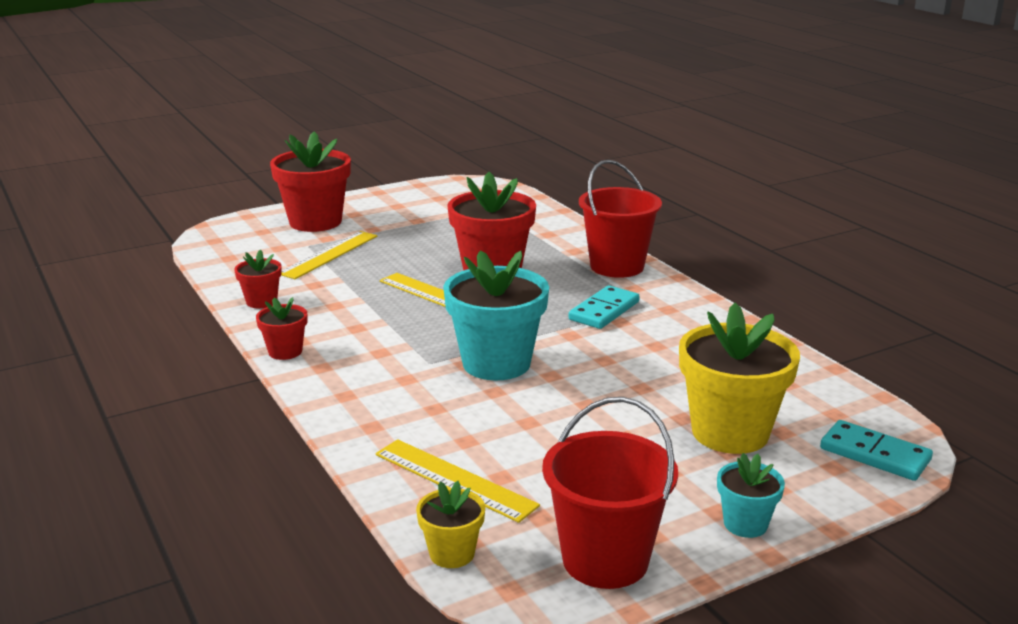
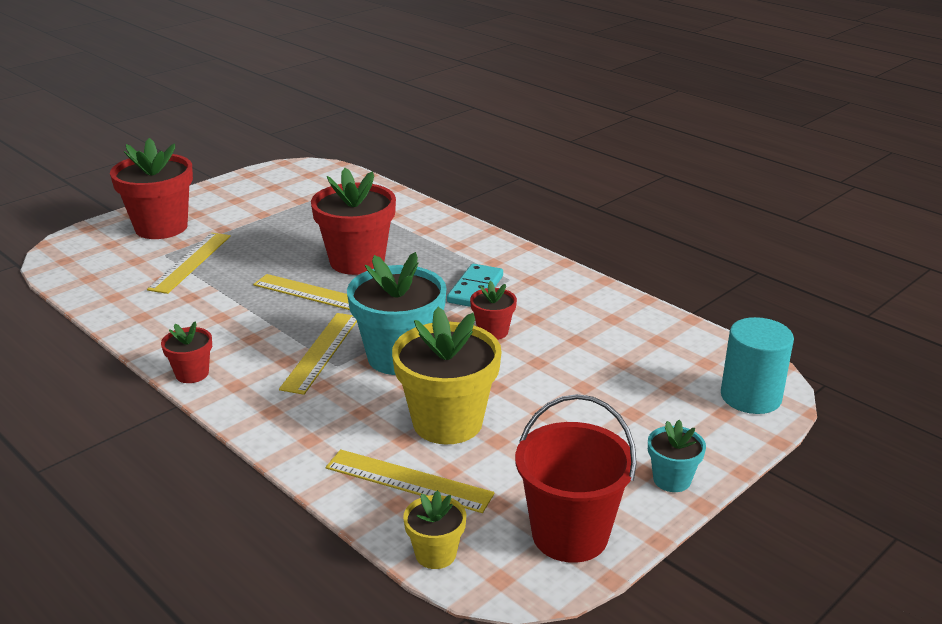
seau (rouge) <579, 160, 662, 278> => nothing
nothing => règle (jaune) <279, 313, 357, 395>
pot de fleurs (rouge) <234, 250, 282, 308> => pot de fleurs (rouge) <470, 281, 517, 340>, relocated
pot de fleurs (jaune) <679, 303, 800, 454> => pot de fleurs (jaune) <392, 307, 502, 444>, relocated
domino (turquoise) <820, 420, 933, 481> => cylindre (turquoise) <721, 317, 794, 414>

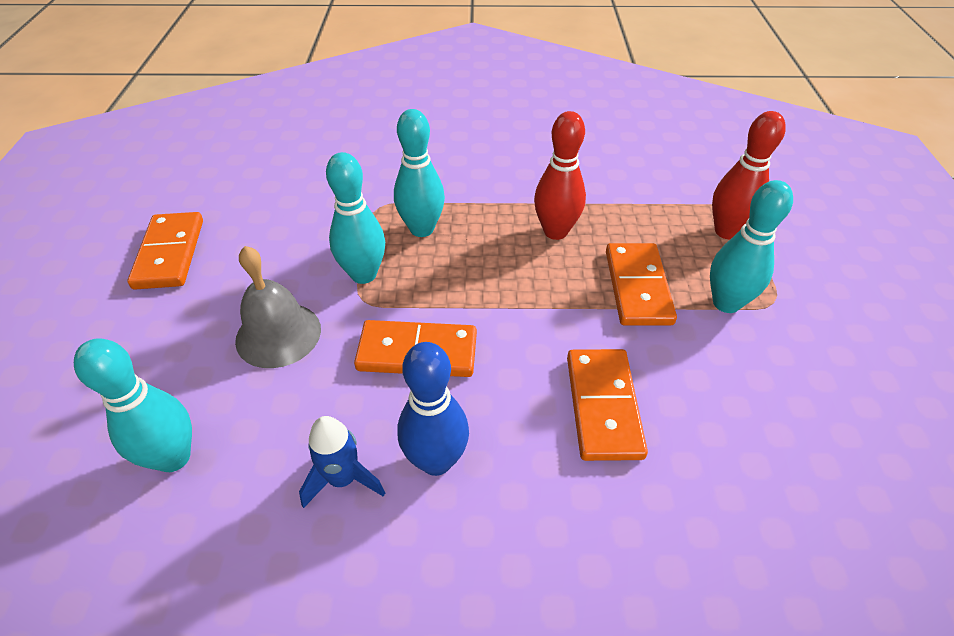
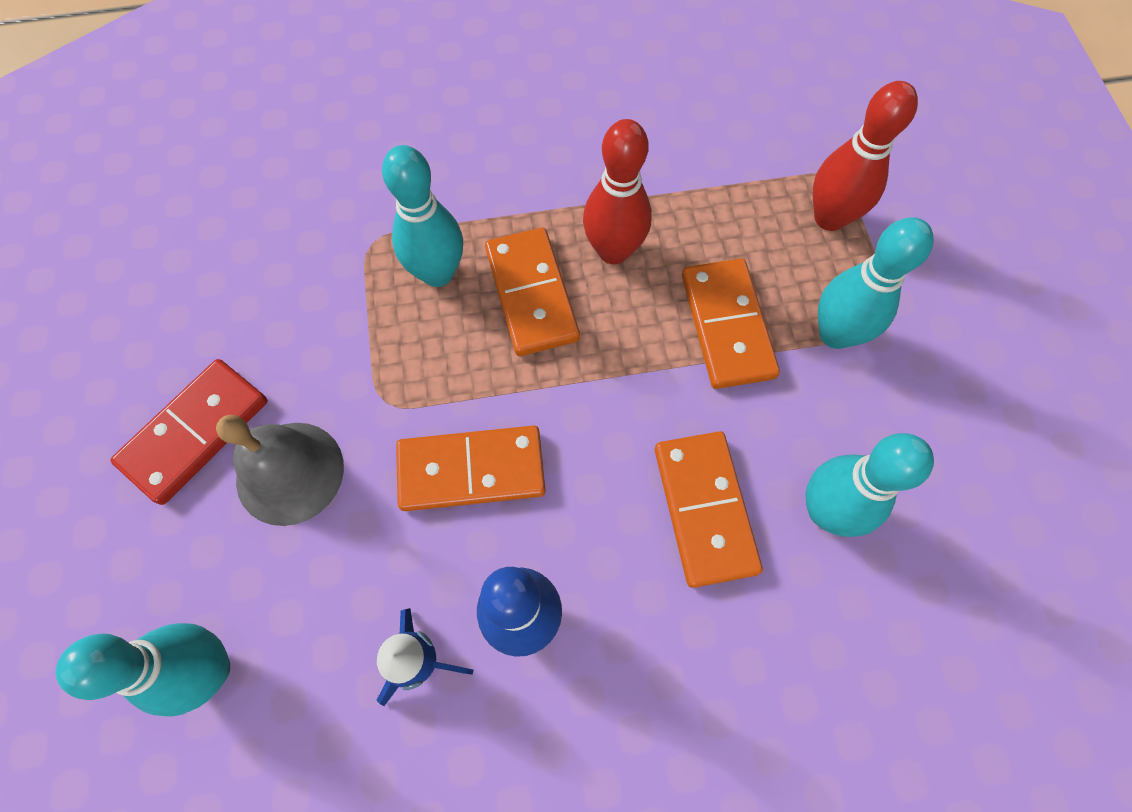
nothing => domino (rouge) <110, 359, 268, 505>
domino (orange) <127, 212, 203, 289> => domino (orange) <485, 228, 580, 356>, relocated
quille (turquoise) <326, 152, 385, 284> => quille (turquoise) <805, 433, 934, 537>, relocated

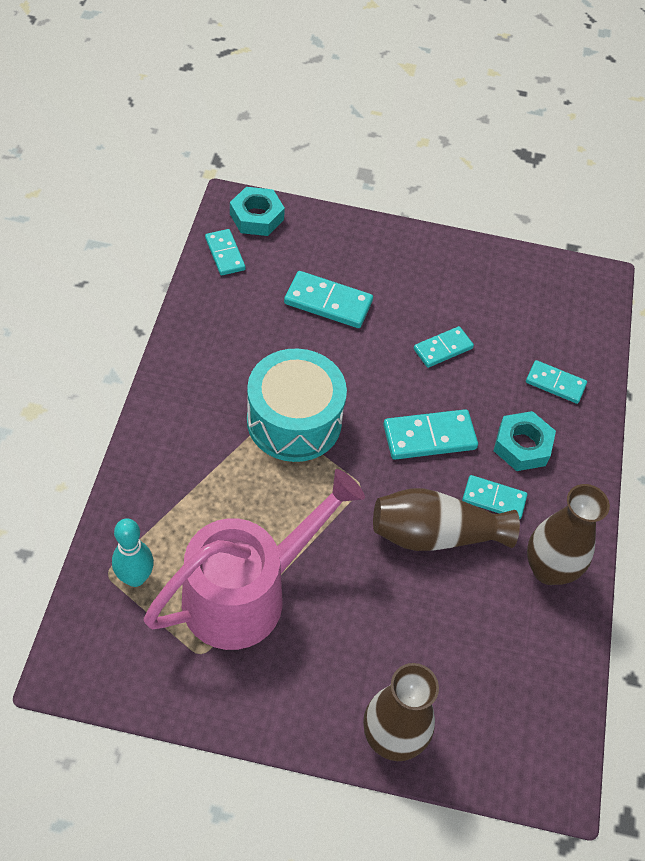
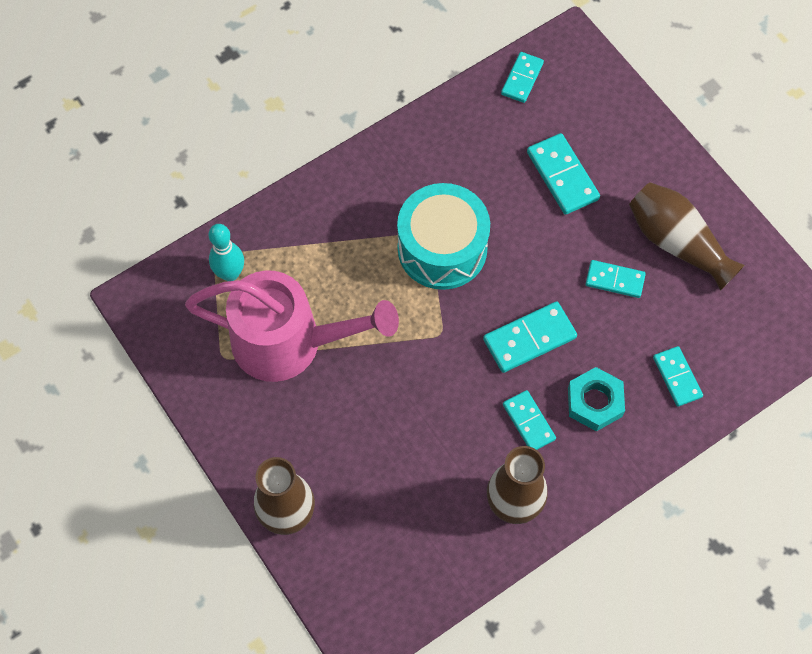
écrou (turquoise) <230, 187, 285, 236> => nothing
vase (marron) <373, 488, 520, 551> => vase (marron) <629, 182, 745, 291>, relocated
domino (turquoise) <383, 409, 478, 460> => domino (turquoise) <483, 301, 577, 373>, 60 degrees counterclockwise

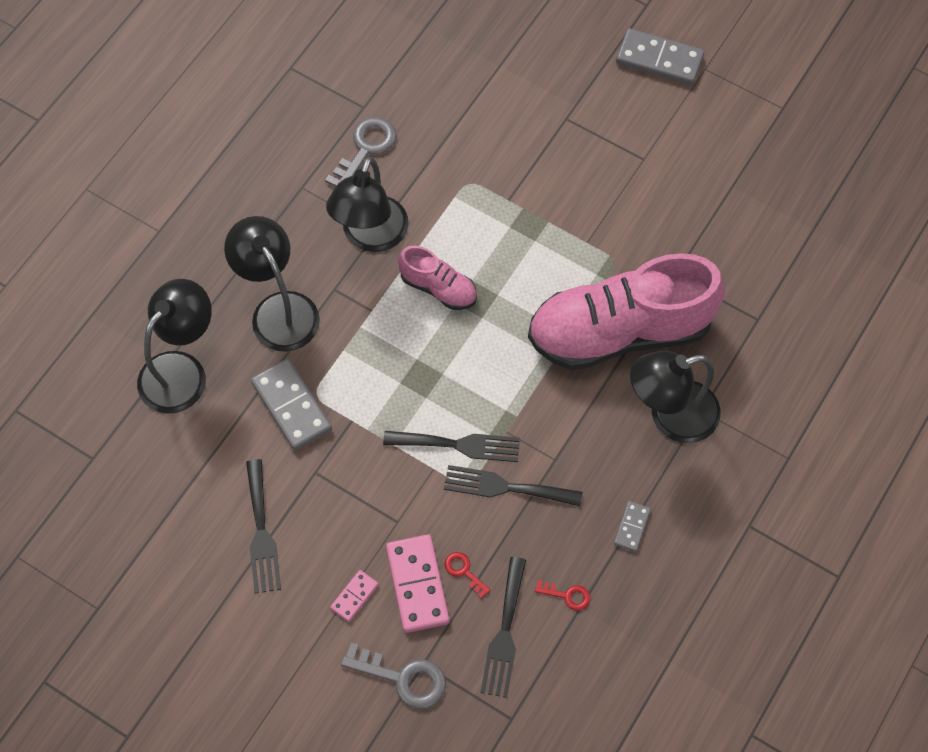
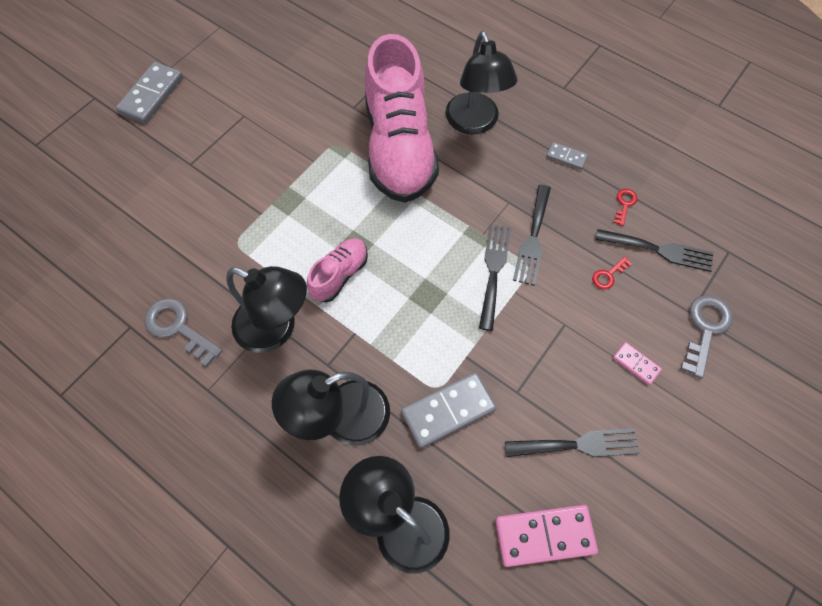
domino (rose) <386, 534, 450, 633> => domino (rose) <495, 505, 598, 567>, relocated

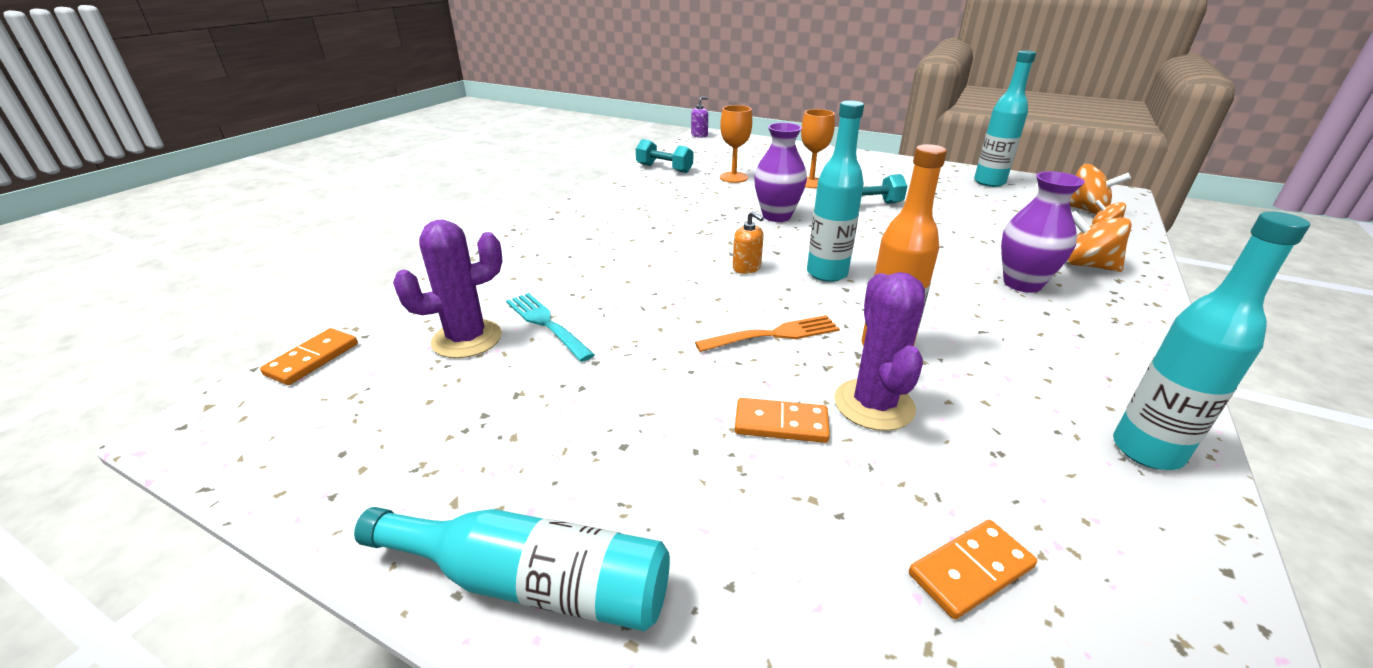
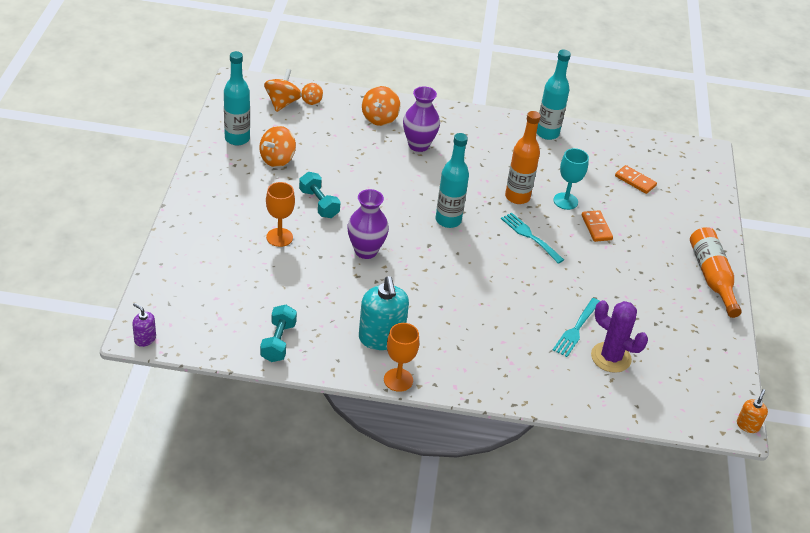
domino (orange) <260, 328, 358, 385> => nothing
nothing => toupie (orange) <259, 126, 296, 167>
nothing => distributeur de savon (turquoise) <359, 276, 409, 350>
verre à pied (orange) <720, 105, 752, 183> => verre à pied (orange) <384, 323, 419, 392>, relocated
distributeur de savon (orange) <733, 211, 764, 274> => distributeur de savon (orange) <737, 389, 768, 433>, relocated
cactus (violet) <834, 272, 925, 431> => verre à pied (turquoise) <553, 148, 589, 210>
bouteille (turquoise) <354, 507, 670, 631> => bouteille (orange) <690, 227, 742, 318>
fourchette (orange) <695, 315, 840, 352> => fourchette (turquoise) <501, 213, 564, 264>

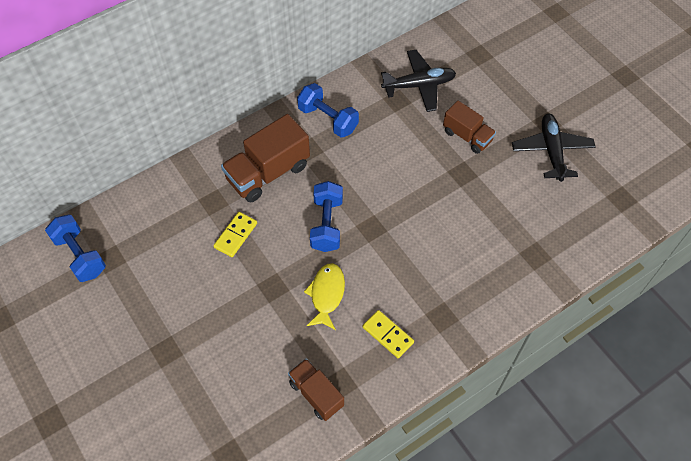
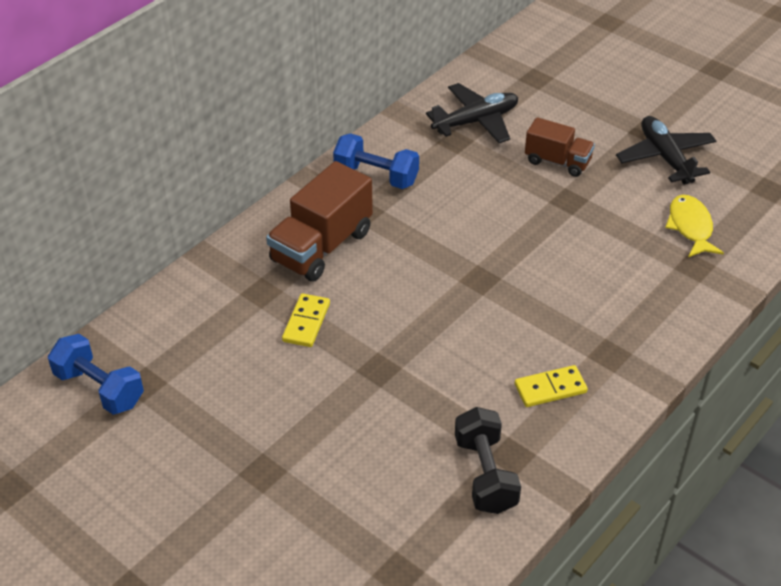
haltère (bleu) <310, 181, 343, 252> => nothing
poisson (jaune) <304, 263, 345, 330> => poisson (jaune) <665, 195, 724, 257>, relocated
camion (marron) <288, 358, 344, 421> => haltère (noir) <455, 407, 521, 514>
domino (jaune) <363, 310, 414, 358> => domino (jaune) <515, 365, 588, 407>, 45 degrees counterclockwise

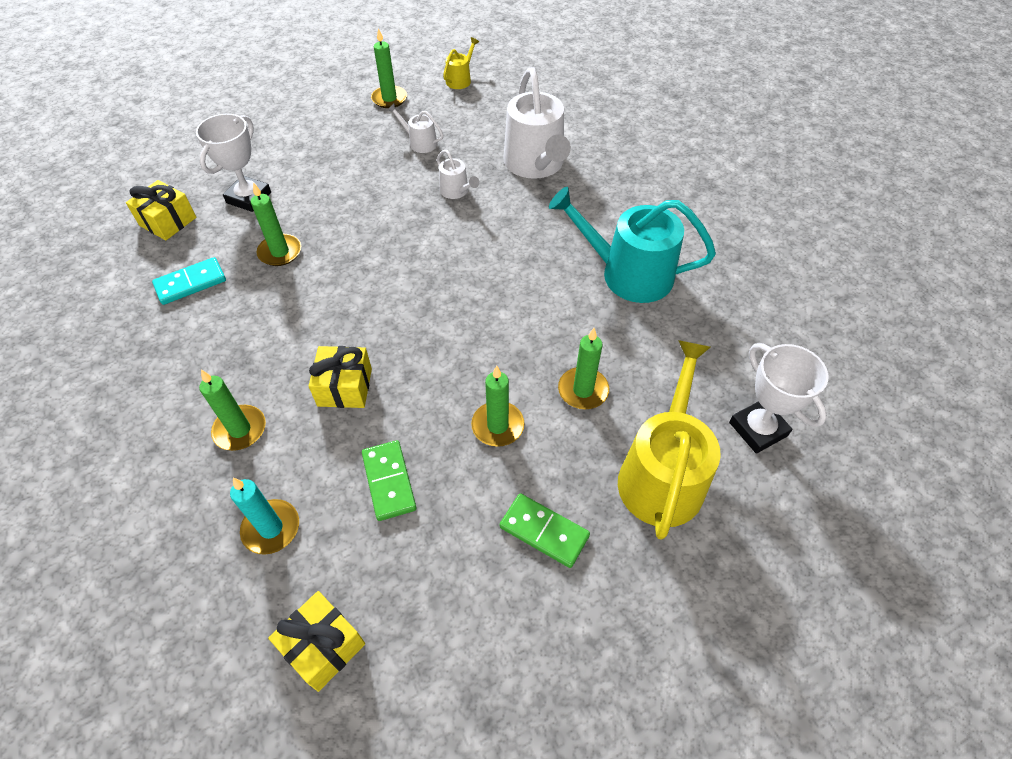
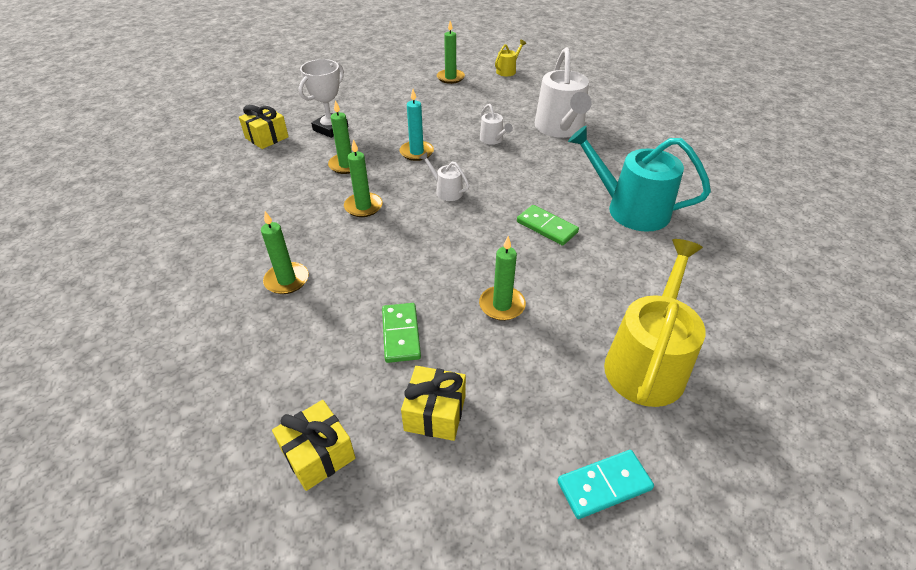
trophée (blanc) <729, 343, 828, 454> => nothing
domino (turquoise) <152, 257, 226, 305> => domino (turquoise) <557, 450, 654, 519>, relocated
bougie (turquoise) <230, 478, 299, 555> => bougie (turquoise) <400, 89, 434, 161>, relocated
cadeau (jaune) <309, 346, 372, 408> => cadeau (jaune) <401, 366, 466, 441>, relocated
arrosoir (blanc) <388, 103, 443, 153> => arrosoir (blanc) <420, 152, 469, 201>, relocated
domino (vert) <500, 493, 590, 568> => domino (vert) <517, 205, 579, 246>, relocated
bougie (vert) <558, 328, 609, 409> => bougie (vert) <344, 139, 383, 217>, relocated

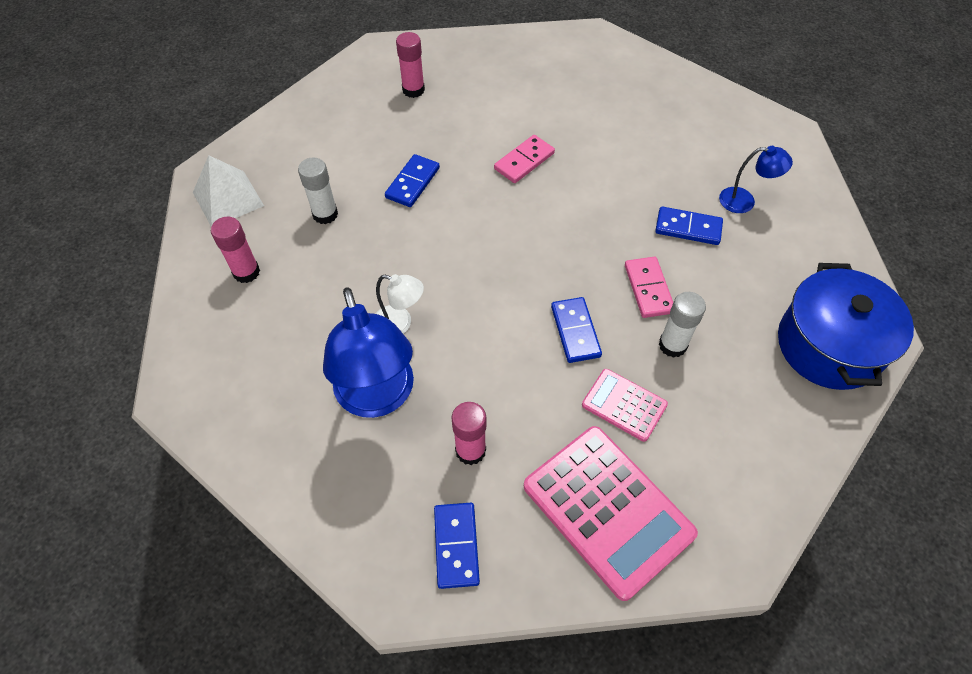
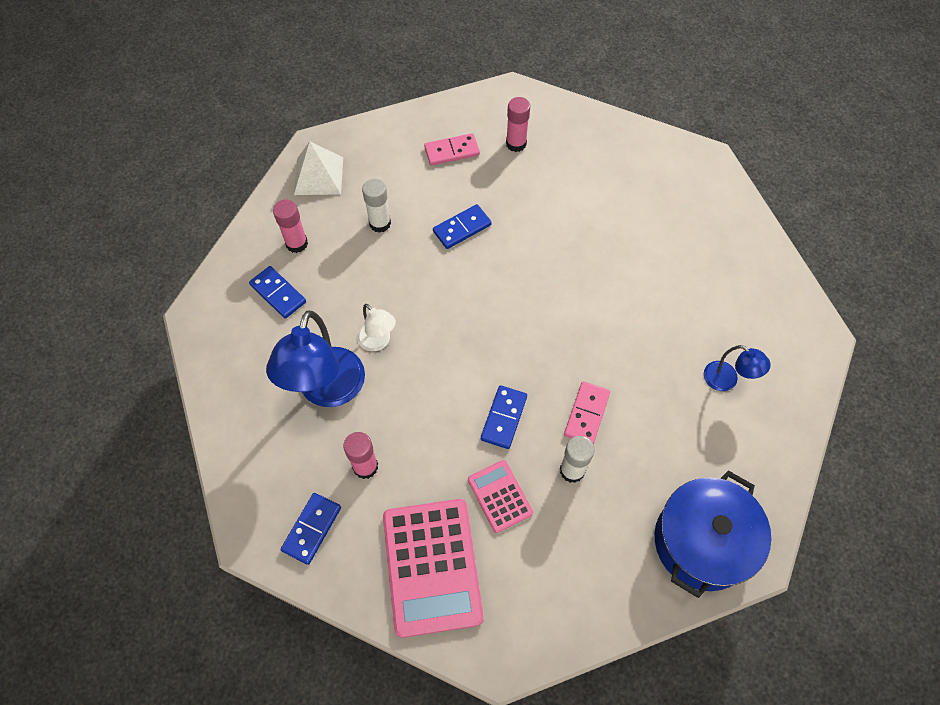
domino (rose) <494, 135, 555, 183> => domino (rose) <424, 133, 480, 166>, relocated
domino (bleu) <655, 206, 723, 245> => domino (bleu) <249, 266, 306, 319>, relocated

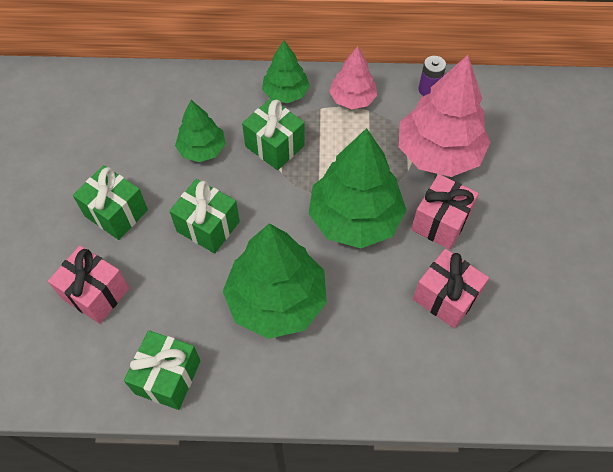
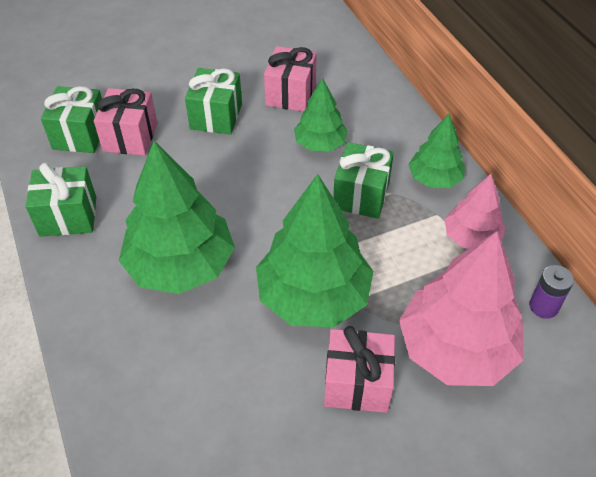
cadeau (vert) <170, 179, 240, 253> => cadeau (vert) <41, 86, 102, 153>, relocated
cadeau (rose) <413, 249, 489, 329> => cadeau (rose) <264, 46, 317, 112>, relocated

